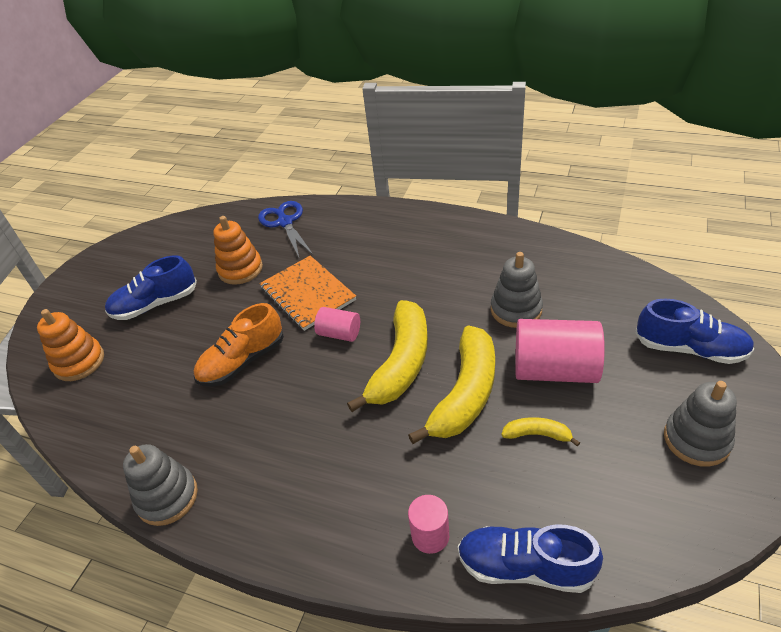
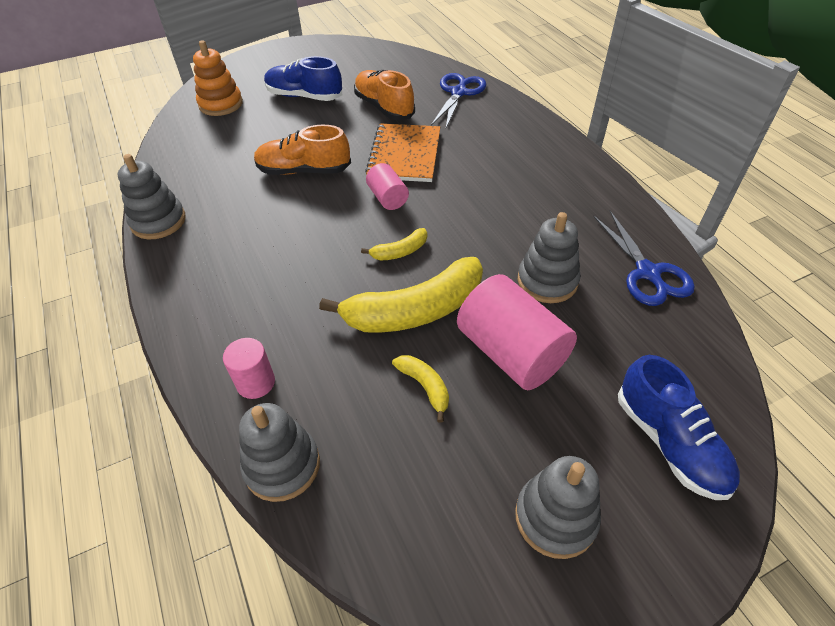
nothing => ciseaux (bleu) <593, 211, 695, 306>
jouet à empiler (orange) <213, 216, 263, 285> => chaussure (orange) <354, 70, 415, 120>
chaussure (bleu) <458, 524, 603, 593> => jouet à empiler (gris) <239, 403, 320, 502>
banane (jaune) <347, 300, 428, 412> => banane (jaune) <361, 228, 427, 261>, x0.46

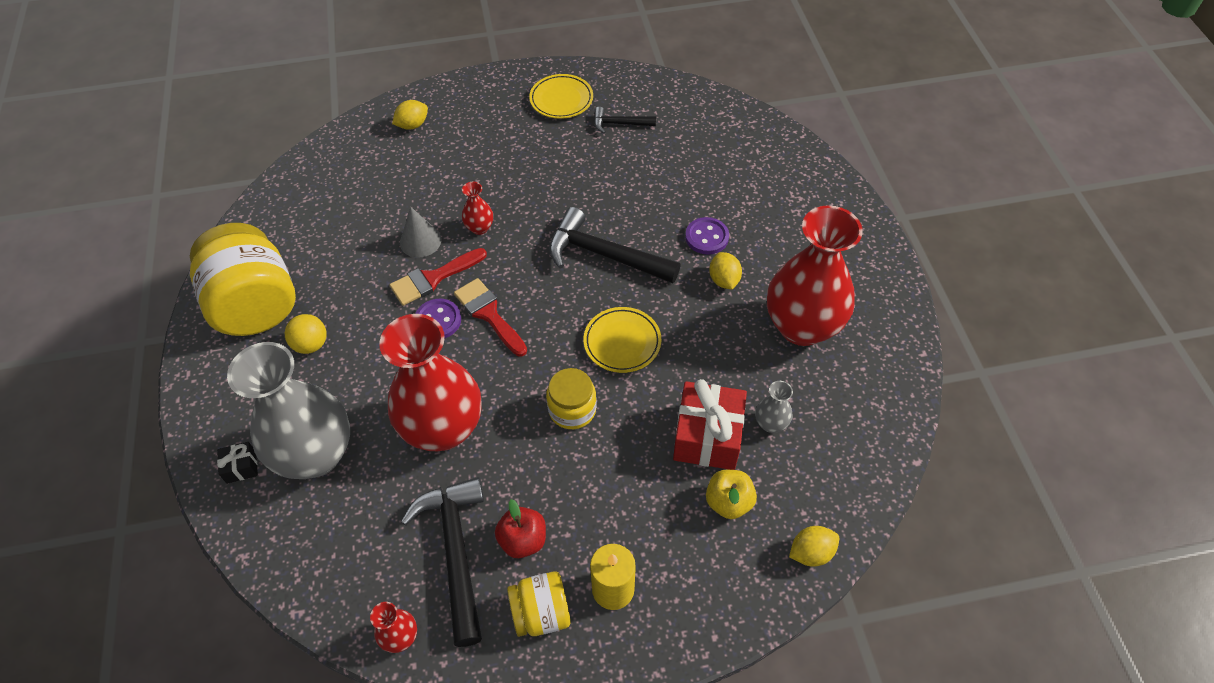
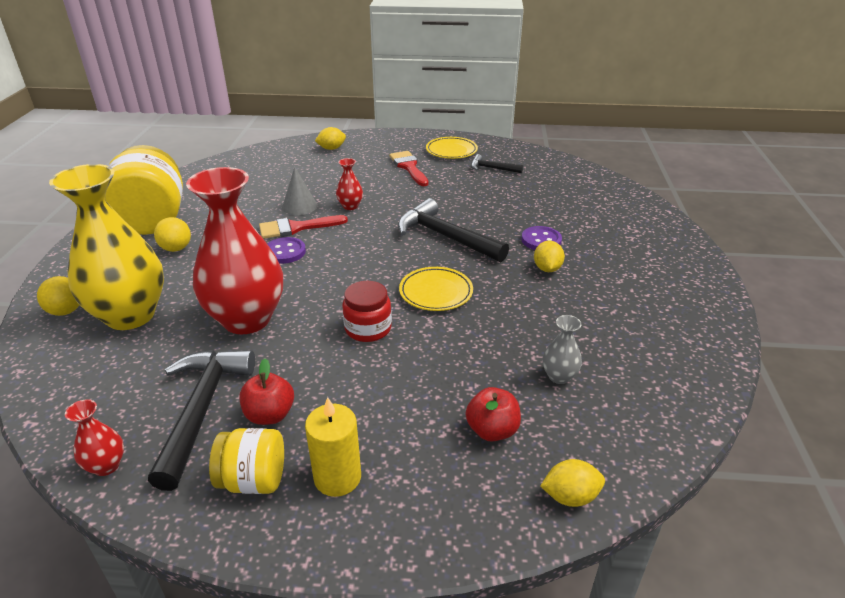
cadeau (rouge) <673, 379, 747, 470> => nothing
vase (rouge) <767, 205, 863, 346> => nothing
pinceau (rouge) <454, 278, 527, 357> => pinceau (rouge) <389, 151, 429, 186>, relocated
cadeau (noir) <217, 442, 258, 484> => balle (jaune) <37, 276, 79, 316>
vase (gris) <227, 342, 350, 479> => vase (jaune) <49, 164, 164, 330>
bocal (jaune) <546, 368, 597, 429> => bocal (rouge) <342, 281, 392, 342>
pomme (jaune) <706, 470, 757, 519> => pomme (rouge) <466, 387, 521, 442>

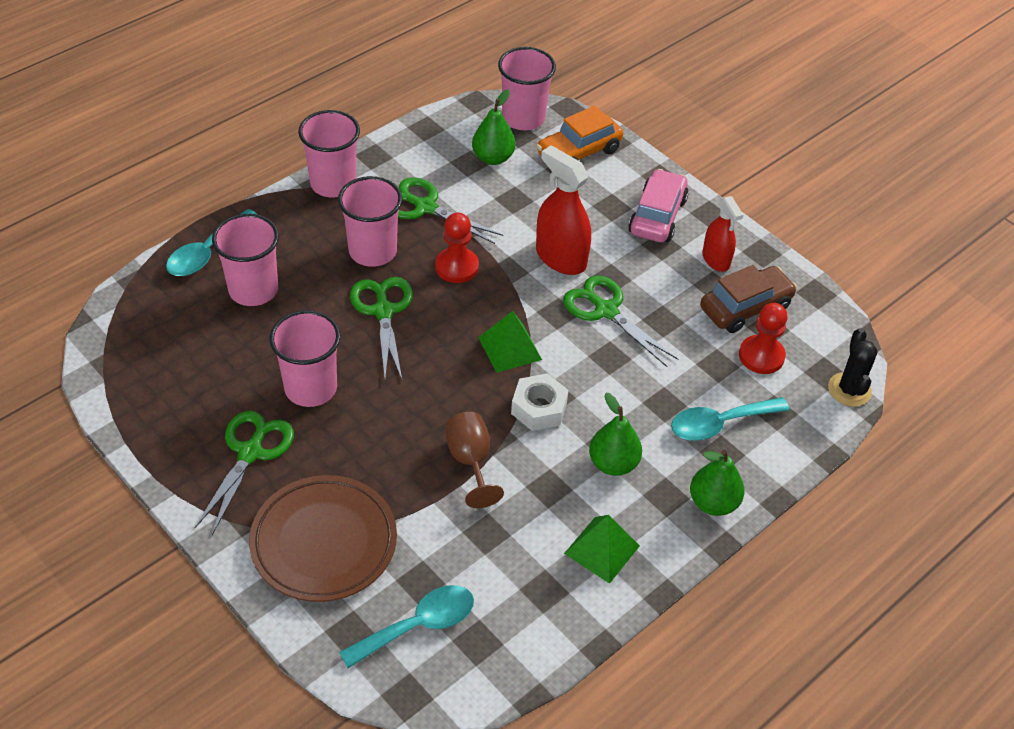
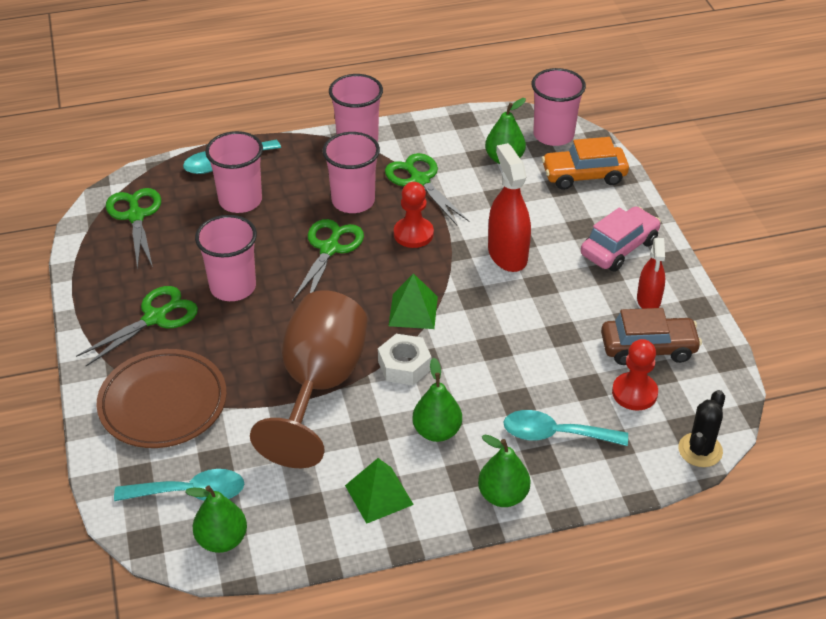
nothing => poire (vert) <185, 485, 247, 553>
ciseaux (vert) <563, 275, 679, 367> => ciseaux (vert) <106, 188, 161, 270>, relocated
verre à pied (marron) <445, 412, 504, 508> => verre à pied (marron) <250, 291, 367, 468>, x2.04

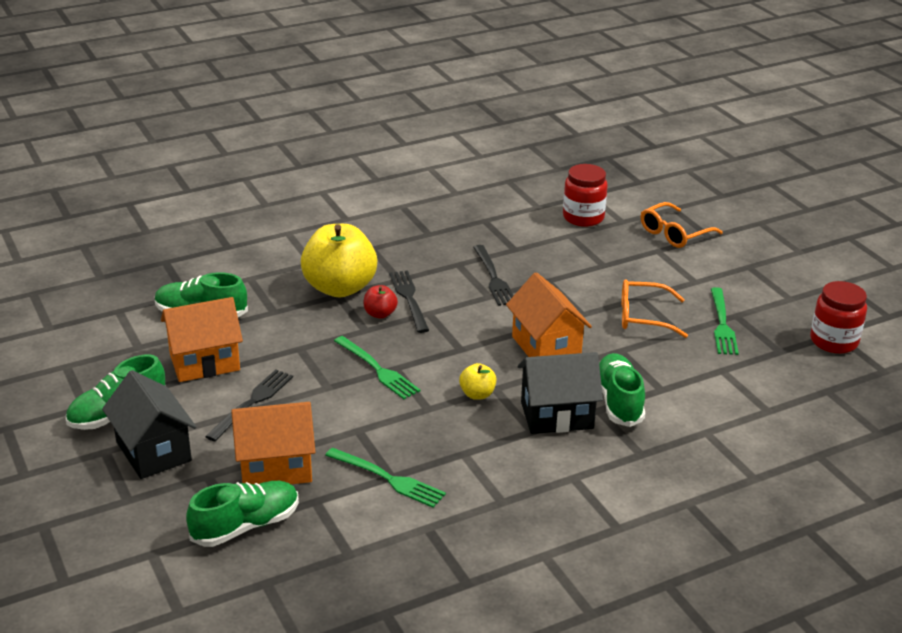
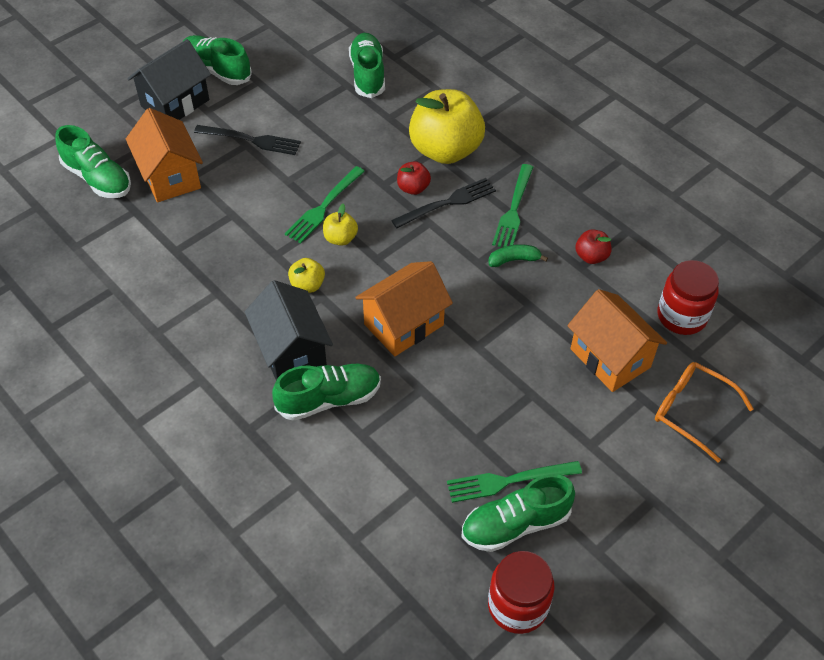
lunettes (orange) <622, 280, 688, 338> => nothing
nothing => pomme (jaune) <323, 204, 358, 246>
nothing => chaussure (vert) <462, 474, 575, 552>
nothing => pomme (rouge) <575, 229, 611, 264>
maison (orange) <161, 297, 243, 382> => maison (orange) <567, 289, 667, 392>, relocated
fourchette (vert) <325, 448, 446, 508> => fourchette (vert) <492, 164, 533, 247>, relocated
fourchette (noir) <473, 245, 514, 306> => banane (vert) <488, 244, 548, 267>

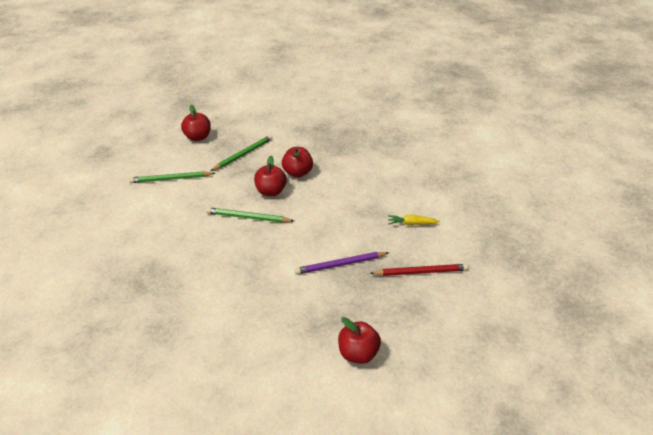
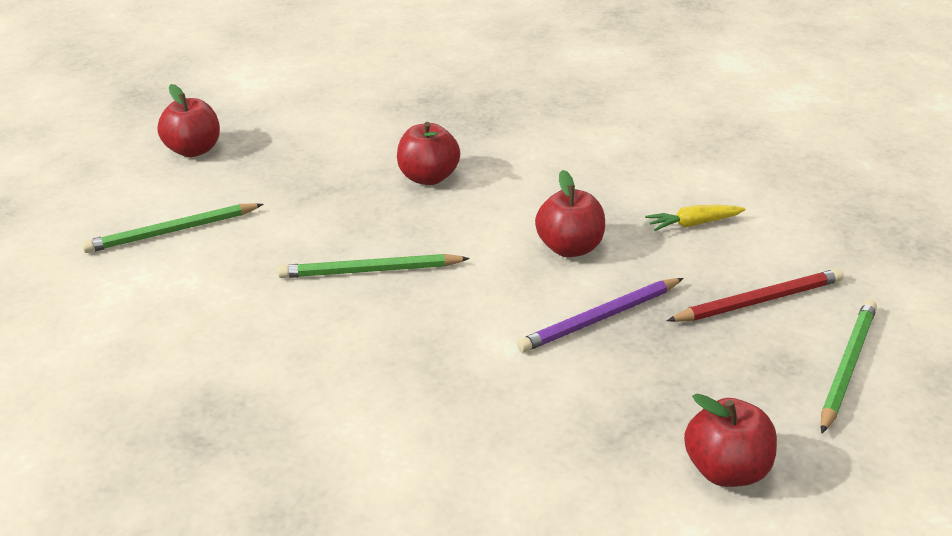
crayon (vert) <210, 135, 273, 171> => crayon (vert) <821, 300, 877, 434>, relocated
pomme (rouge) <254, 156, 287, 196> => pomme (rouge) <535, 170, 605, 257>, relocated

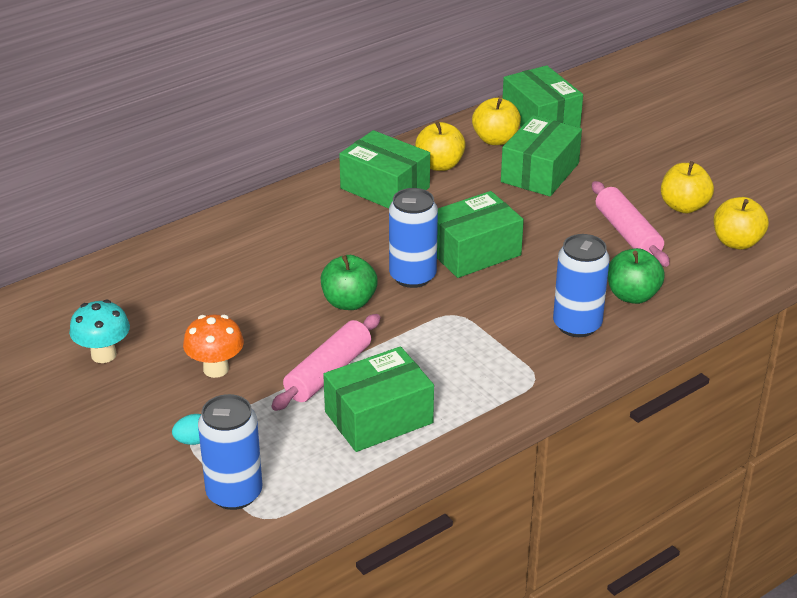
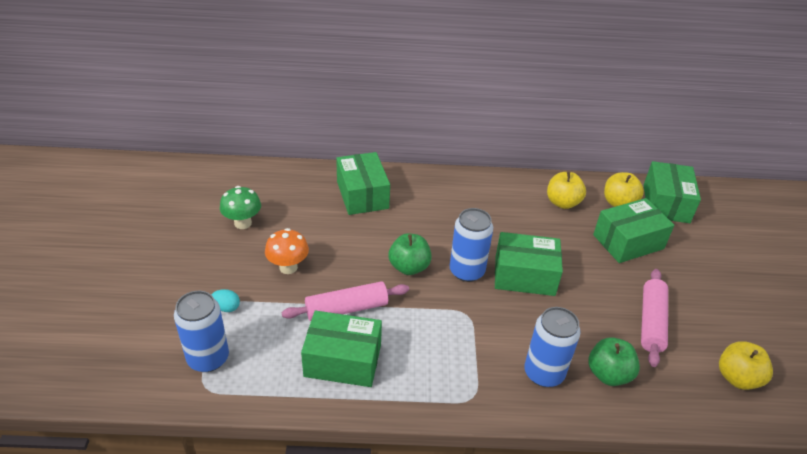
pomme (jaune) <661, 161, 714, 214> => nothing
boîte (vert) <339, 130, 430, 209> => boîte (vert) <336, 152, 390, 215>, relocated
champignon (turquoise) <69, 300, 130, 363> => champignon (vert) <220, 186, 261, 229>

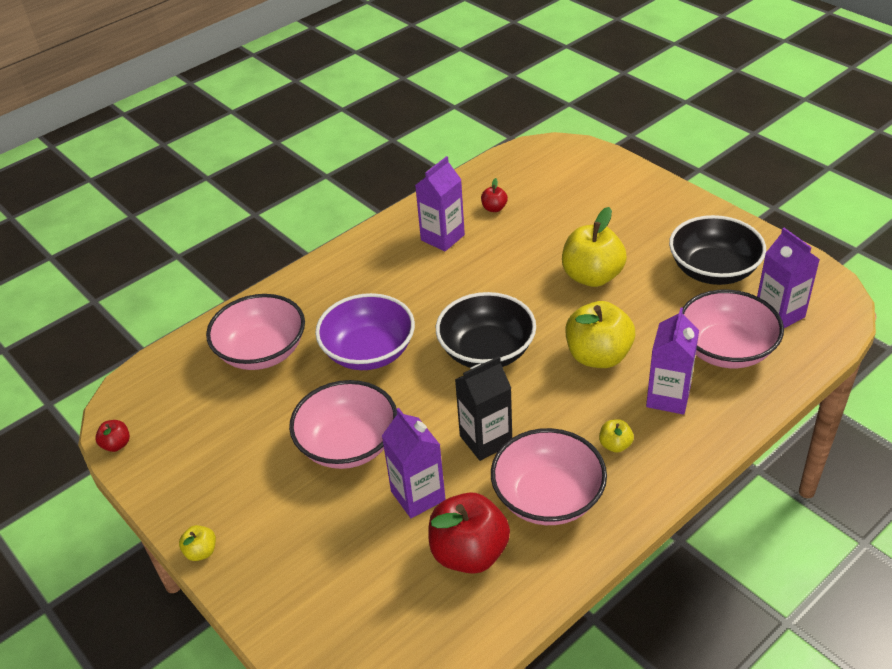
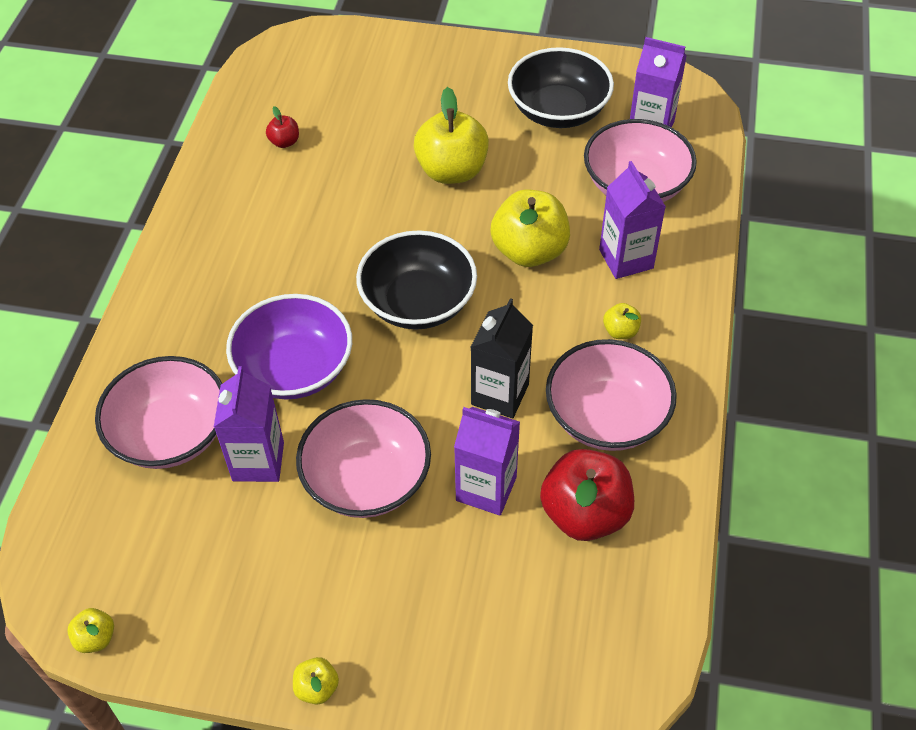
brique de lait (violet) <415, 156, 465, 251> => brique de lait (violet) <214, 366, 284, 482>, relocated
pomme (rouge) <95, 420, 130, 452> => pomme (jaune) <67, 608, 114, 653>

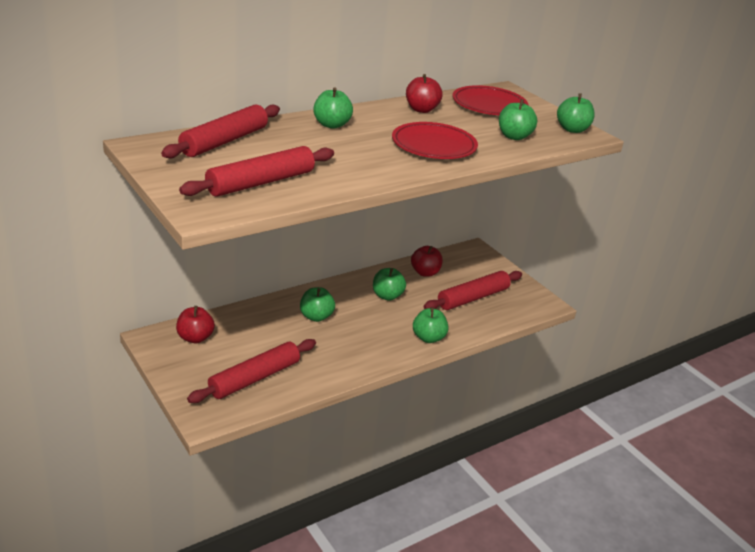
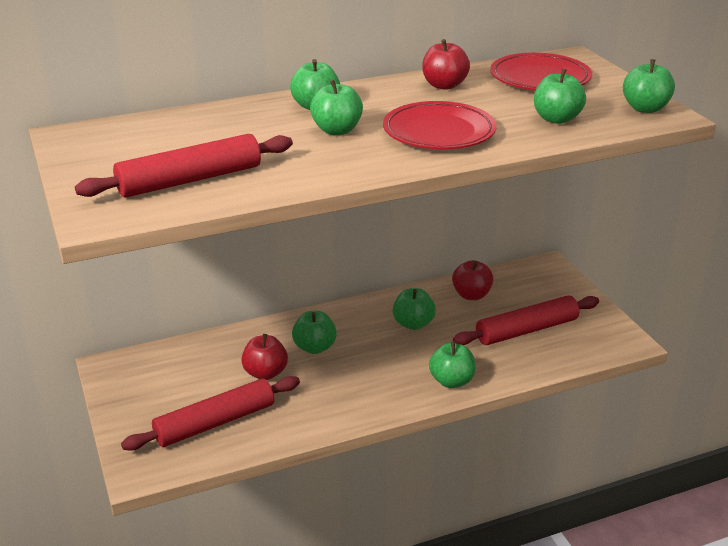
rouleau à pâtisserie (rouge) <161, 104, 280, 158> => nothing
nothing => pomme (vert) <310, 80, 363, 135>
pomme (rouge) <176, 306, 215, 343> => pomme (rouge) <241, 334, 288, 380>, relocated

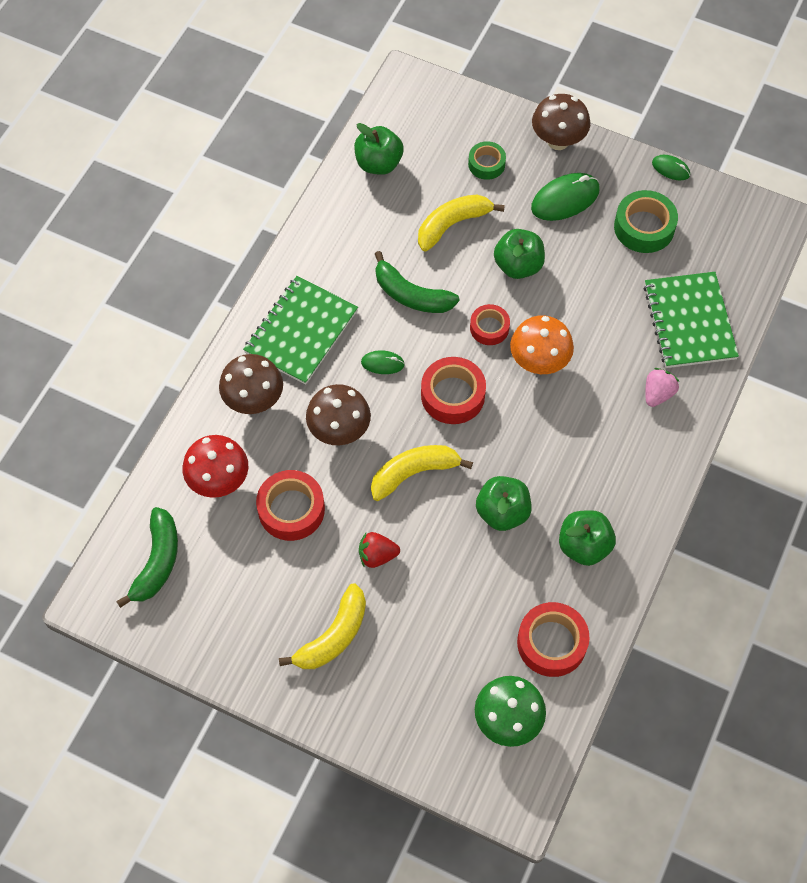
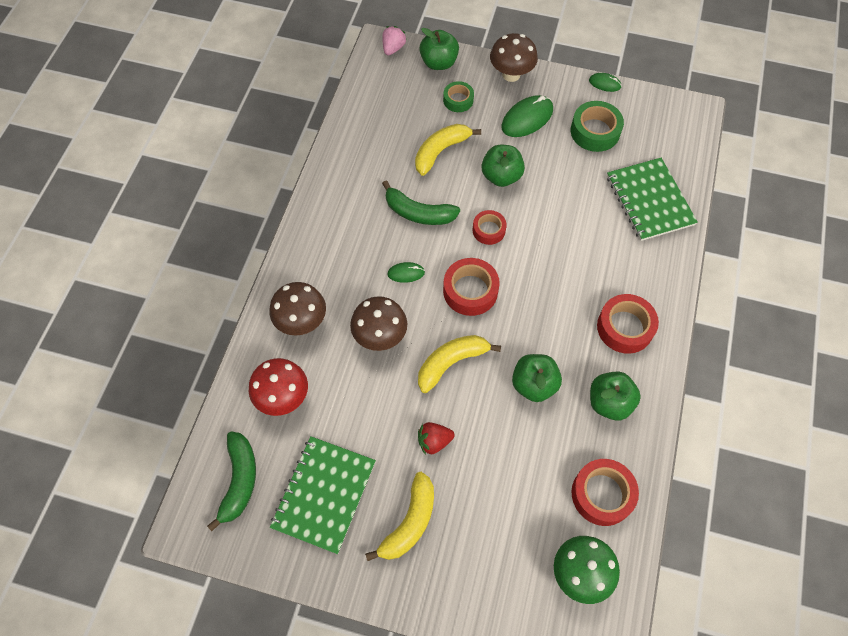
champignon (orange) <510, 315, 574, 374> => nothing
carnet (vert) <243, 276, 358, 385> => carnet (vert) <270, 436, 376, 554>, relocated
ruban adhésif (rouge) <256, 470, 325, 541> => ruban adhésif (rouge) <597, 294, 659, 354>, relocated
pomme (vert) <354, 123, 403, 175> => pomme (vert) <419, 28, 459, 70>, relocated
fraise (rose) <645, 368, 679, 407> => fraise (rose) <382, 26, 406, 55>, relocated

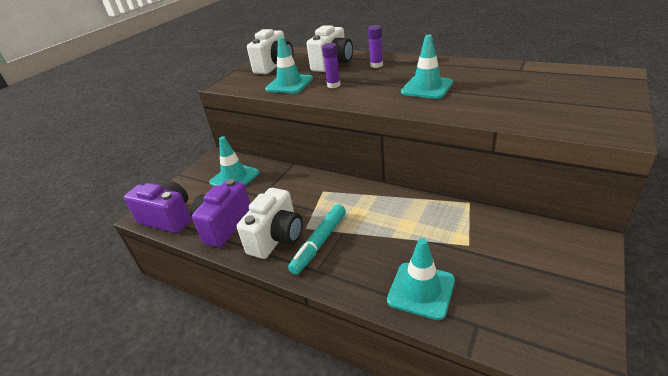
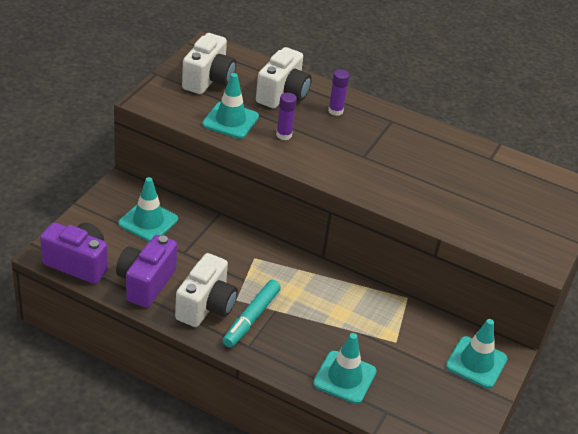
cône de chantier (turquoise) <401, 35, 453, 99> => cône de chantier (turquoise) <446, 319, 508, 388>, relocated

